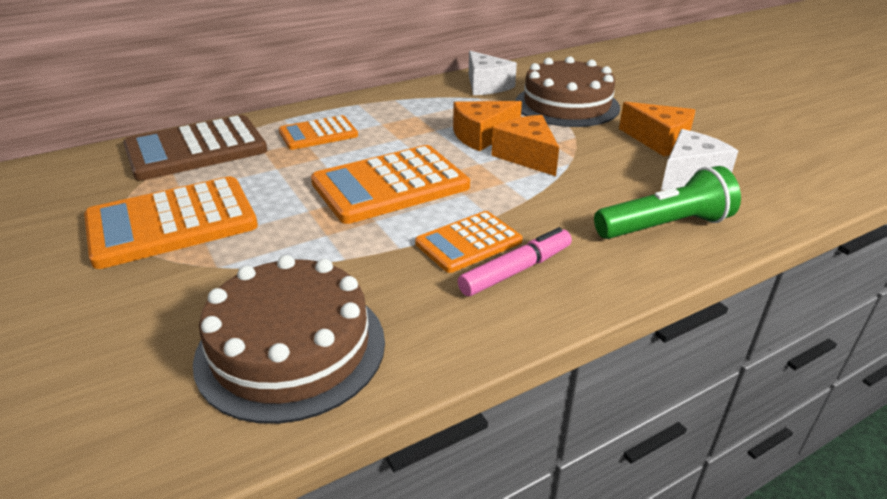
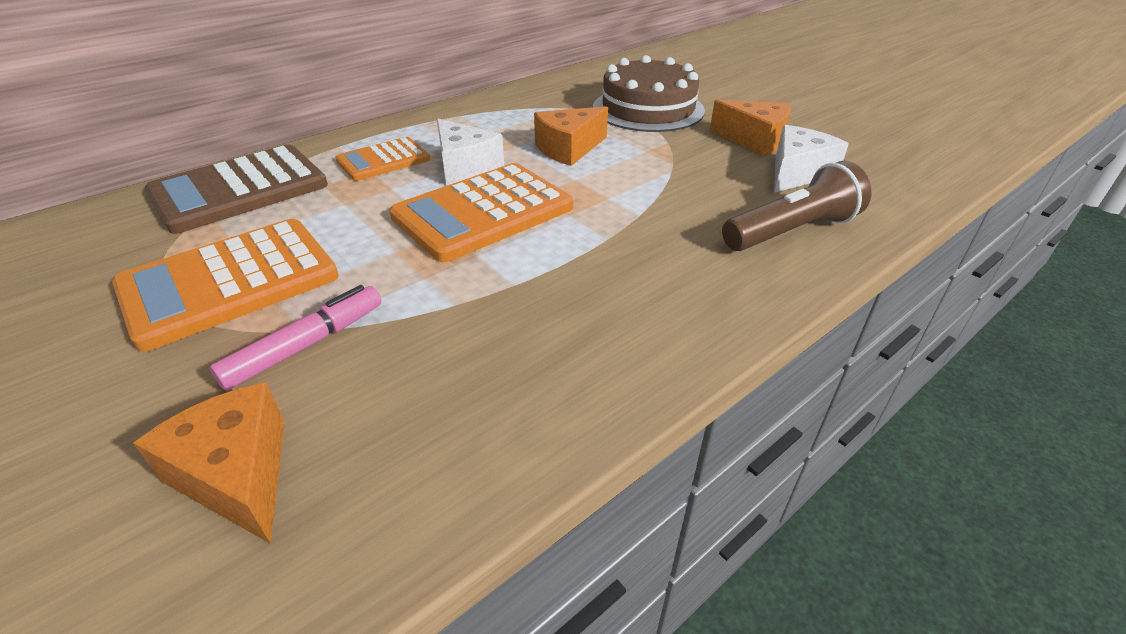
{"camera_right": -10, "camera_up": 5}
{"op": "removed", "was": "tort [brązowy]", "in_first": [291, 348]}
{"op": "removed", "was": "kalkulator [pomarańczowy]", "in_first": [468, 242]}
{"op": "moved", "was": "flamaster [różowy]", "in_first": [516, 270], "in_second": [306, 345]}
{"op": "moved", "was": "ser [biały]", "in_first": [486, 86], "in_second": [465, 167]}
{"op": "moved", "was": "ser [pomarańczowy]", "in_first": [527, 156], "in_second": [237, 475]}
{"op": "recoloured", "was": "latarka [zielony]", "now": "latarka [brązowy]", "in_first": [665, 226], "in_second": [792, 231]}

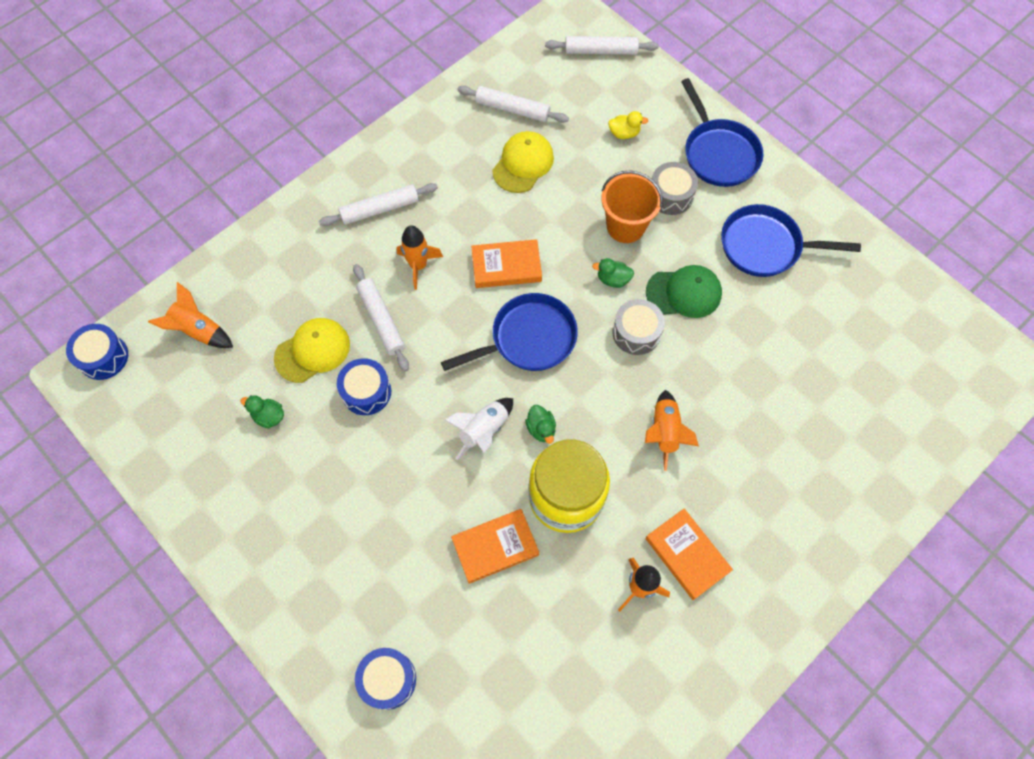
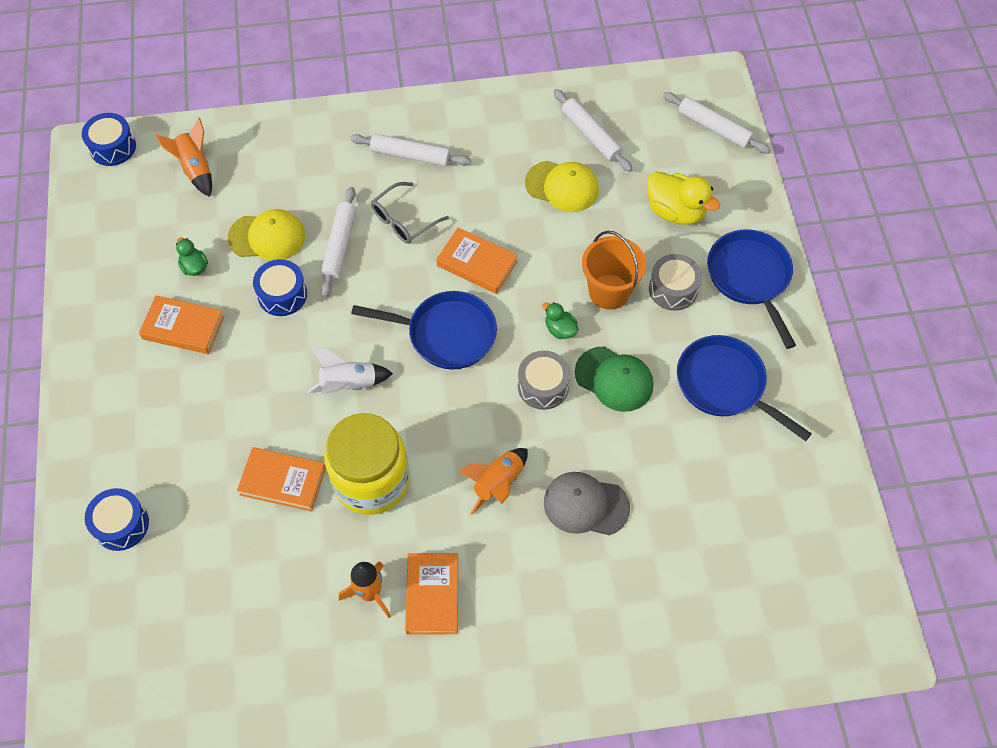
{"camera_right": 35, "camera_up": -5}
{"op": "removed", "was": "kaczka [zielony]", "in_first": [541, 429]}
{"op": "added", "now": "książka [pomarańczowy]", "in_second": [183, 327]}
{"op": "added", "now": "czapka [szary]", "in_second": [585, 505]}
{"op": "replaced", "was": "rakieta [pomarańczowy]", "now": "okulary [szary]", "in_first": [418, 266], "in_second": [404, 220]}
{"op": "turned", "was": "czapka [żółty]", "in_first": [523, 164], "in_second": [562, 186], "clockwise": 45}
{"op": "turned", "was": "patelnia [niebieski]", "in_first": [718, 153], "in_second": [750, 278], "clockwise": 150}
{"op": "resized", "was": "kaczka [żółty]", "in_first": [624, 133], "in_second": [675, 211], "ratio": 1.86}

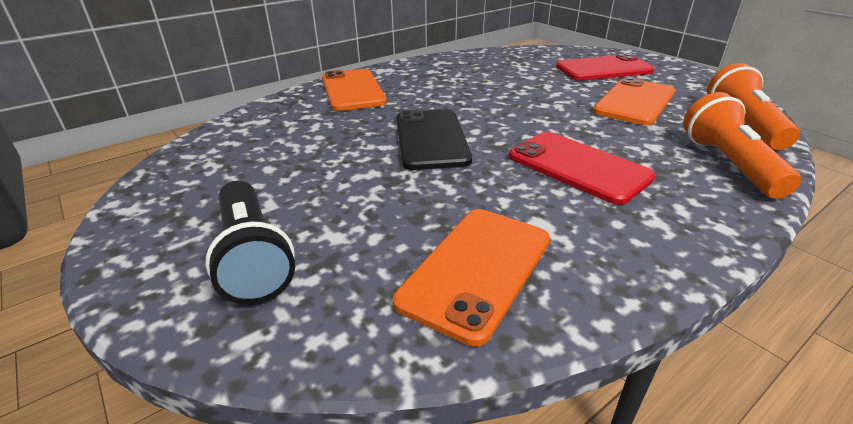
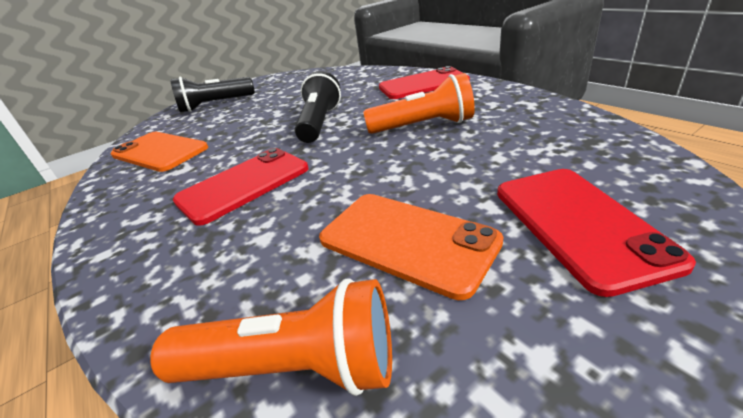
{"camera_right": 95, "camera_up": 0}
{"op": "moved", "was": "latarka [pomarańczowy]", "in_first": [729, 164], "in_second": [424, 126]}
{"op": "replaced", "was": "telefon [czarny]", "now": "latarka [czarny]", "in_first": [431, 139], "in_second": [320, 123]}
{"op": "recoloured", "was": "telefon [pomarańczowy]", "now": "telefon [czerwony]", "in_first": [352, 90], "in_second": [423, 84]}

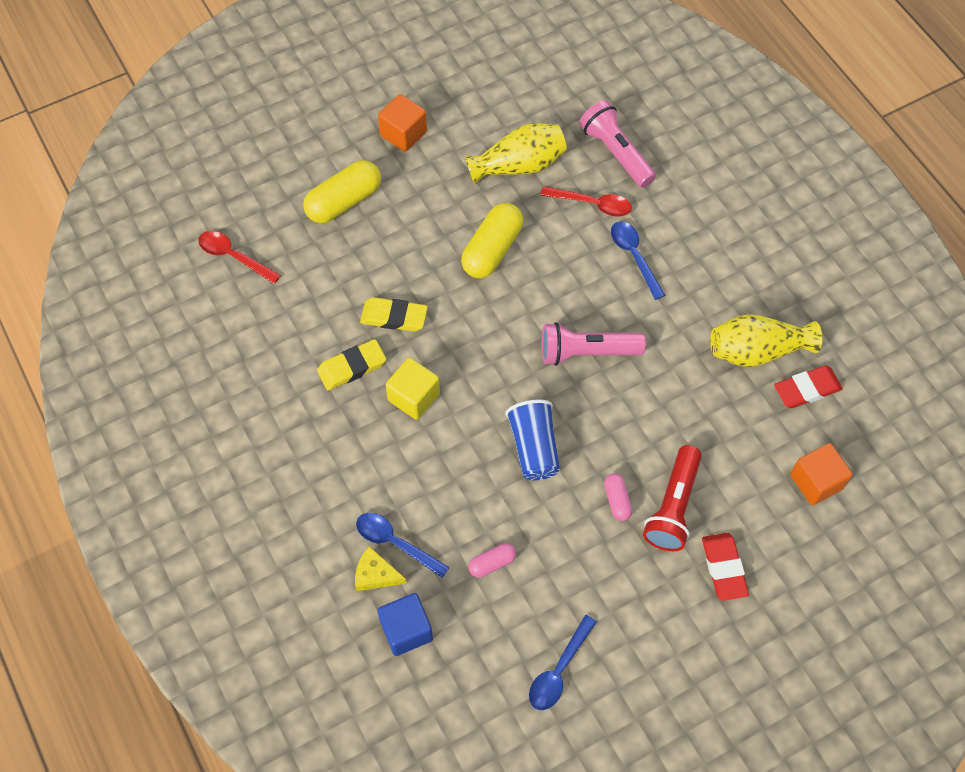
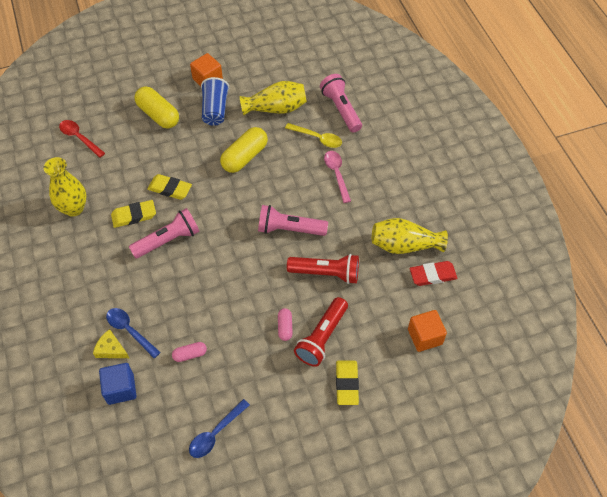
{"camera_right": 10, "camera_up": -5}
{"op": "added", "now": "wazon [żółty]", "in_second": [74, 208]}
{"op": "added", "now": "latarka [czerwony]", "in_second": [326, 273]}
{"op": "moved", "was": "szklanka [niebieski]", "in_first": [534, 448], "in_second": [215, 110]}
{"op": "replaced", "was": "sześcian [żółty]", "now": "latarka [różowy]", "in_first": [413, 397], "in_second": [168, 240]}
{"op": "recoloured", "was": "łyżka [czerwony]", "now": "łyżka [żółty]", "in_first": [592, 204], "in_second": [317, 138]}
{"op": "recoloured", "was": "łyżka [niebieski]", "now": "łyżka [różowy]", "in_first": [634, 257], "in_second": [336, 174]}
{"op": "recoloured", "was": "gumka do mazania [czerwony]", "now": "gumka do mazania [żółty]", "in_first": [724, 568], "in_second": [347, 384]}
{"op": "turned", "was": "kapsułka [żółty]", "in_first": [344, 201], "in_second": [158, 115], "clockwise": 75}

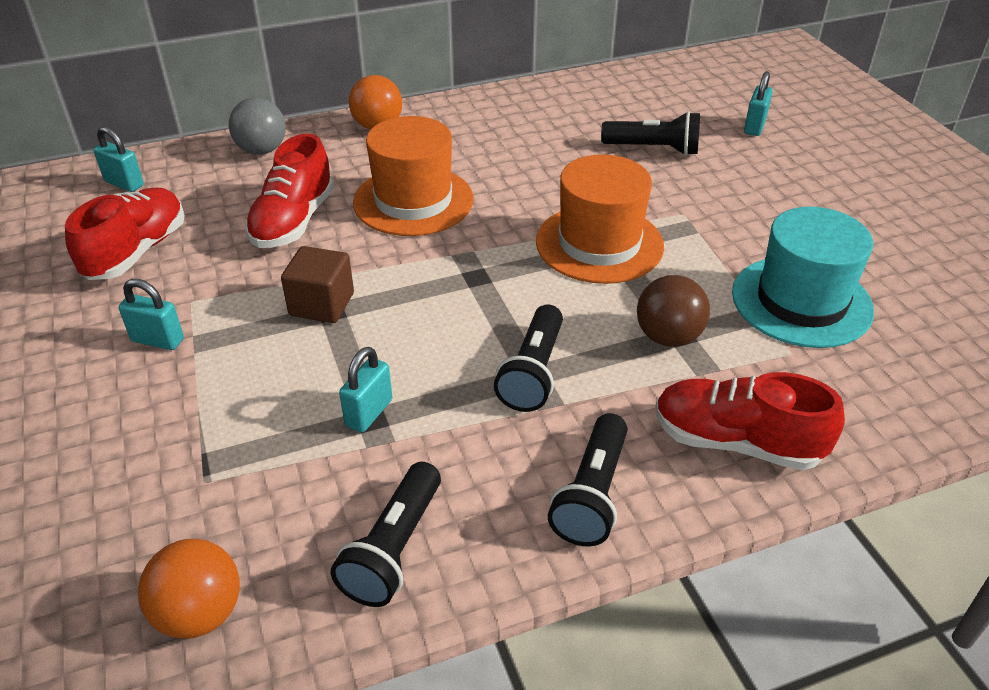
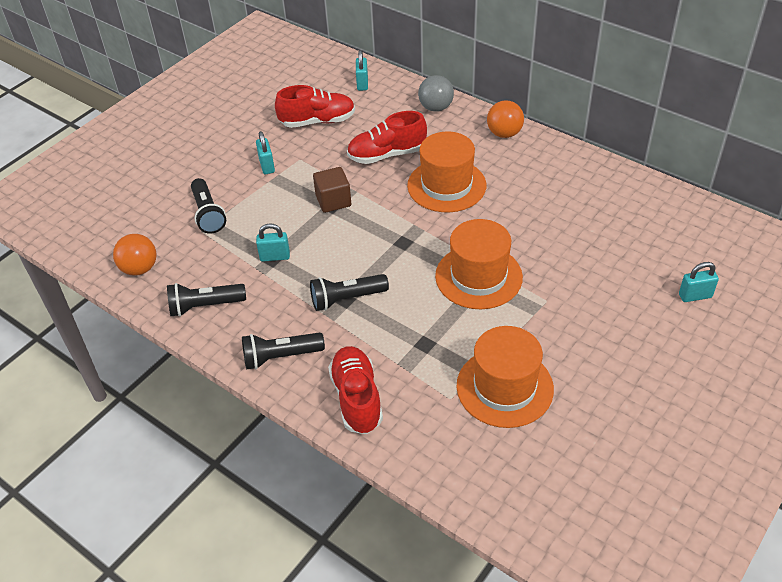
{"camera_right": 60, "camera_up": 5}
{"op": "removed", "was": "piłka [brązowy]", "in_first": [668, 337]}
{"op": "moved", "was": "latarka [czarny]", "in_first": [653, 149], "in_second": [208, 214]}
{"op": "recoloured", "was": "kapelusz [turkusowy]", "now": "kapelusz [pomarańczowy]", "in_first": [801, 301], "in_second": [504, 387]}

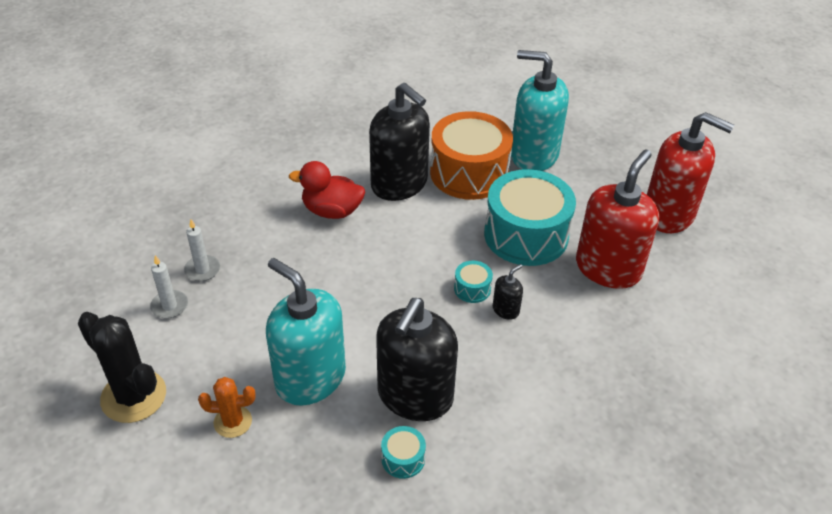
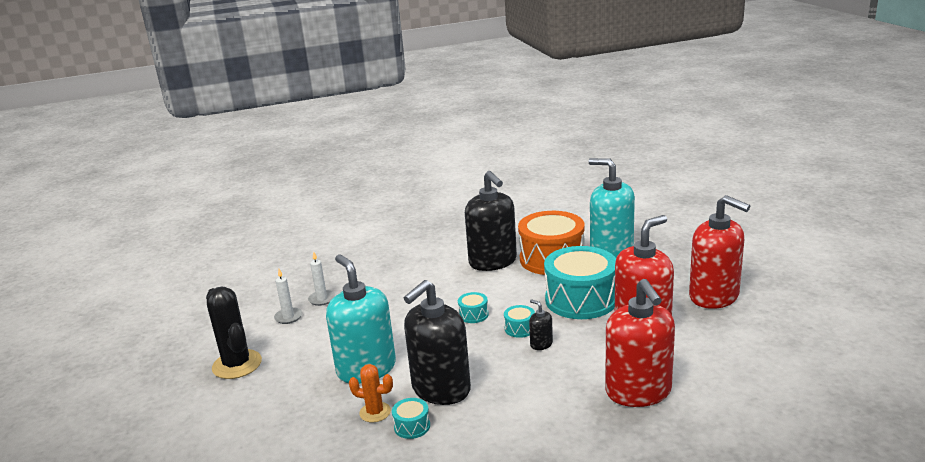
{"camera_right": 20, "camera_up": -20}
{"op": "removed", "was": "kaczka [czerwony]", "in_first": [332, 211]}
{"op": "added", "now": "bęben [turkusowy]", "in_second": [473, 315]}
{"op": "added", "now": "dozownik mydła [czerwony]", "in_second": [638, 391]}
{"op": "moved", "was": "kaktus [pomarańczowy]", "in_first": [233, 422], "in_second": [375, 412]}
{"op": "turned", "was": "dozownik mydła [czarny]", "in_first": [506, 310], "in_second": [541, 344], "clockwise": -105}

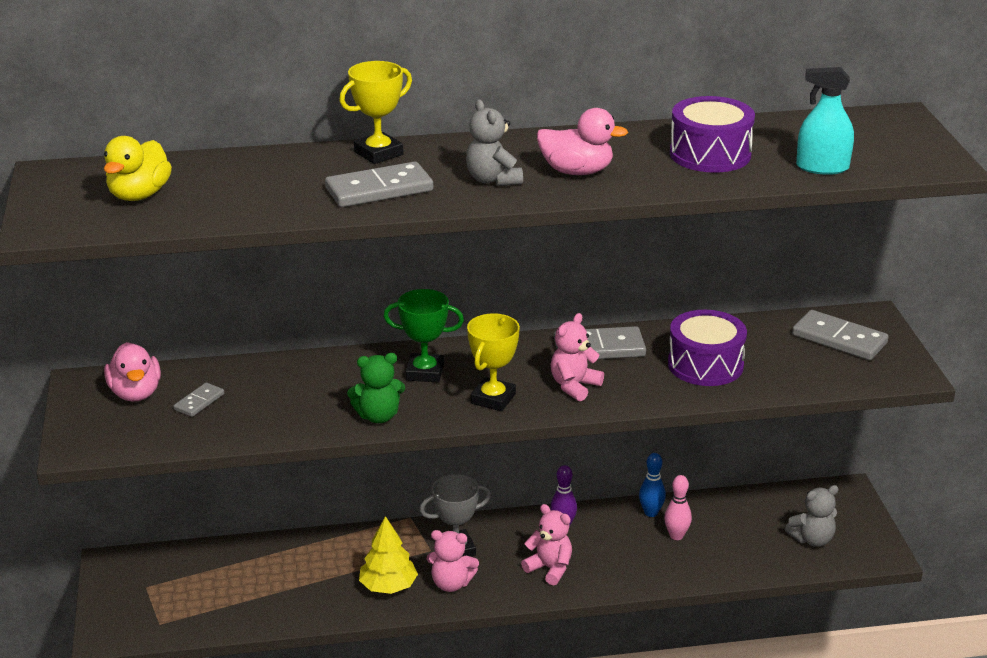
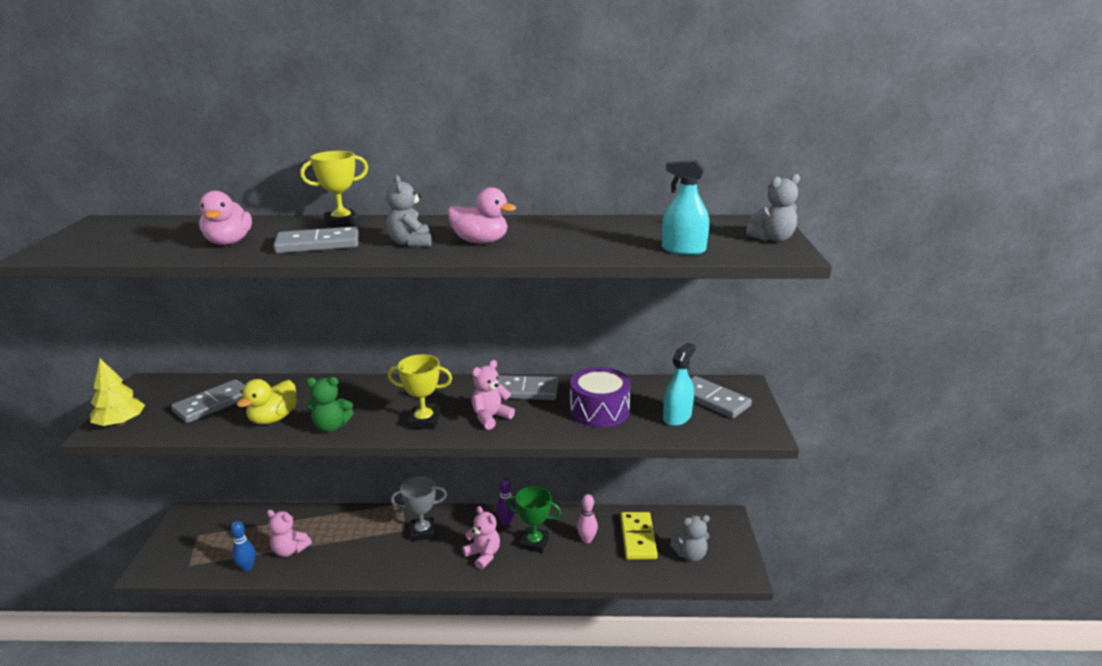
{"camera_right": 10, "camera_up": -5}
{"op": "removed", "was": "bęben [fioletowy]", "in_first": [710, 154]}
{"op": "added", "now": "kostka domina [żółty]", "in_second": [638, 538]}
{"op": "added", "now": "spryskiwacz [turkusowy]", "in_second": [677, 417]}
{"op": "added", "now": "miś [szary]", "in_second": [772, 239]}
{"op": "moved", "was": "kaczka [żółty]", "in_first": [139, 195], "in_second": [273, 418]}
{"op": "moved", "was": "kaczka [różowy]", "in_first": [135, 393], "in_second": [229, 242]}
{"op": "moved", "was": "drzewko [żółty]", "in_first": [388, 586], "in_second": [121, 423]}
{"op": "moved", "was": "puchar [zielony]", "in_first": [425, 372], "in_second": [534, 543]}
{"op": "moved", "was": "miś [różowy]", "in_first": [451, 584], "in_second": [290, 550]}
{"op": "moved", "was": "kręgiel [niebieski]", "in_first": [651, 513], "in_second": [247, 567]}
{"op": "turned", "was": "puchar [żółty]", "in_first": [493, 399], "in_second": [424, 421], "clockwise": 60}
{"op": "resized", "was": "kostka domina [szary]", "in_first": [199, 402], "in_second": [213, 404], "ratio": 1.84}

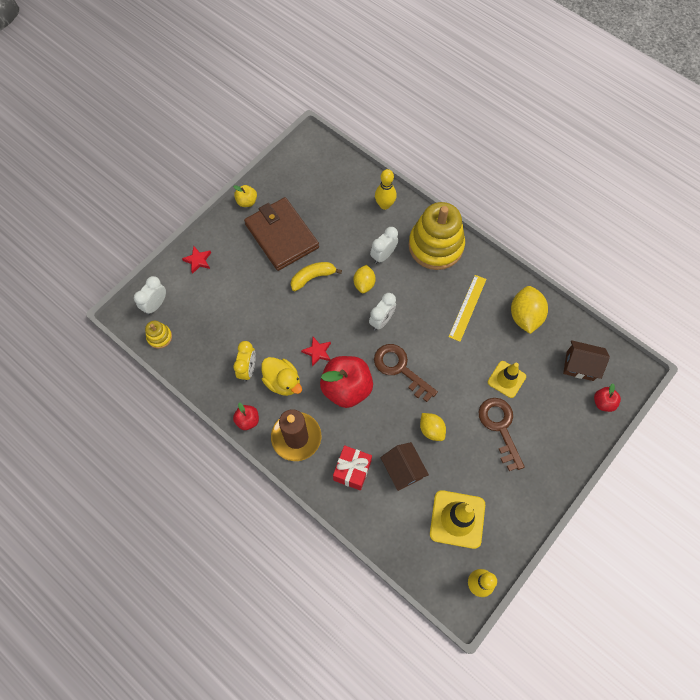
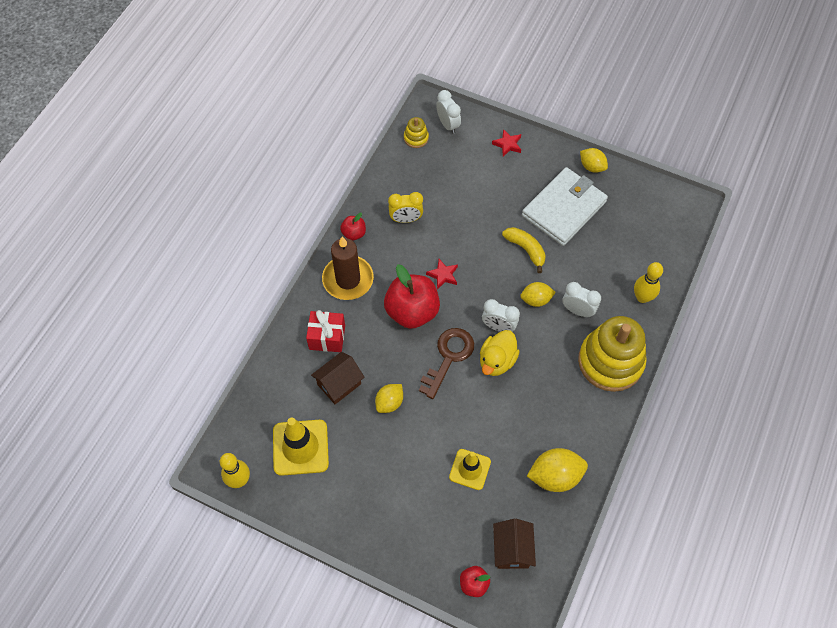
{"camera_right": 75, "camera_up": -5}
{"op": "removed", "was": "linijka [żółty]", "in_first": [467, 307]}
{"op": "removed", "was": "klucz [brązowy]", "in_first": [500, 427]}
{"op": "moved", "was": "kaczka [żółty]", "in_first": [282, 382], "in_second": [497, 361]}
{"op": "replaced", "was": "jabłko [żółty]", "now": "cytryna [żółty]", "in_first": [247, 201], "in_second": [592, 166]}
{"op": "recoloured", "was": "portfel [brązowy]", "now": "portfel [biały]", "in_first": [282, 236], "in_second": [564, 209]}
{"op": "turned", "was": "budzik [biały]", "in_first": [156, 305], "in_second": [448, 125], "clockwise": 45}

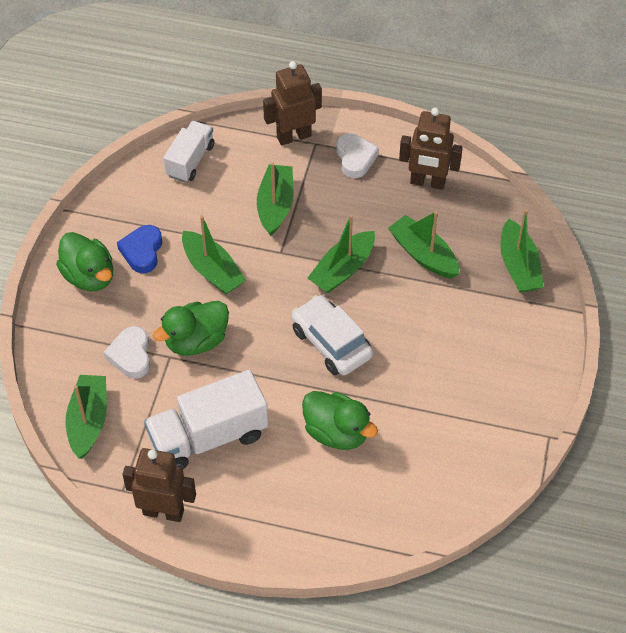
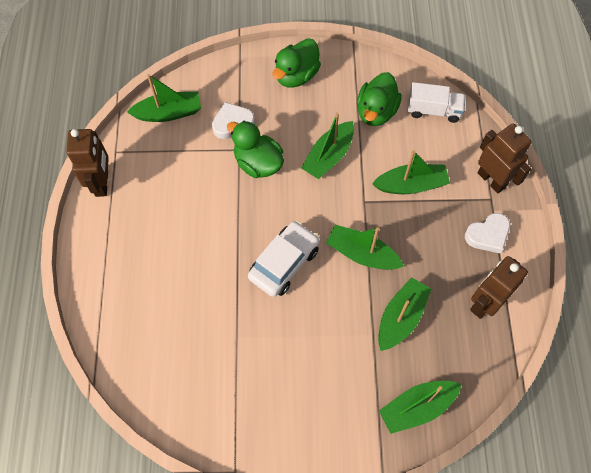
{"camera_right": 75, "camera_up": 10}
{"op": "removed", "was": "serce [niebieski]", "in_first": [142, 251]}
{"op": "removed", "was": "ciężarówka [biały]", "in_first": [208, 437]}
{"op": "moved", "was": "kaczka [zielony]", "in_first": [336, 432], "in_second": [376, 112]}
{"op": "turned", "was": "robot [brązowy]", "in_first": [427, 182], "in_second": [484, 303], "clockwise": 45}

